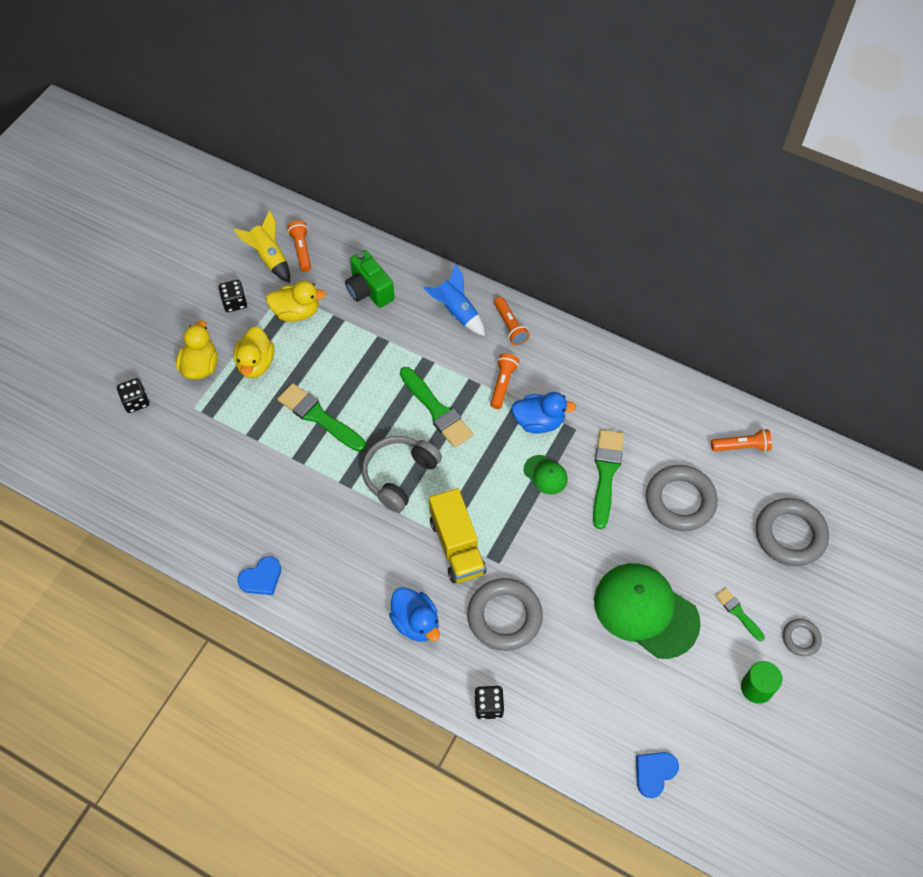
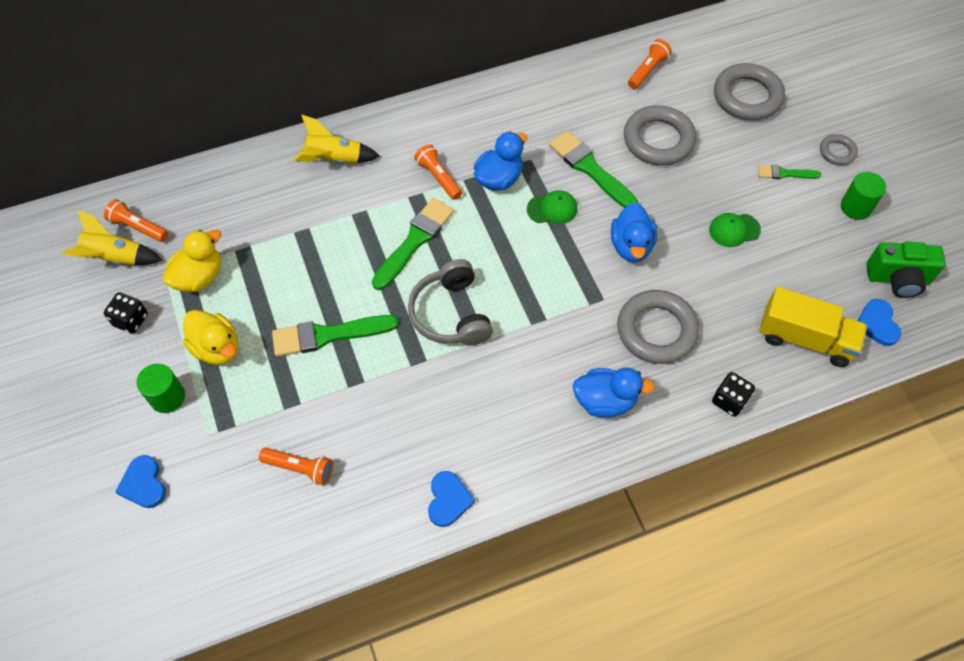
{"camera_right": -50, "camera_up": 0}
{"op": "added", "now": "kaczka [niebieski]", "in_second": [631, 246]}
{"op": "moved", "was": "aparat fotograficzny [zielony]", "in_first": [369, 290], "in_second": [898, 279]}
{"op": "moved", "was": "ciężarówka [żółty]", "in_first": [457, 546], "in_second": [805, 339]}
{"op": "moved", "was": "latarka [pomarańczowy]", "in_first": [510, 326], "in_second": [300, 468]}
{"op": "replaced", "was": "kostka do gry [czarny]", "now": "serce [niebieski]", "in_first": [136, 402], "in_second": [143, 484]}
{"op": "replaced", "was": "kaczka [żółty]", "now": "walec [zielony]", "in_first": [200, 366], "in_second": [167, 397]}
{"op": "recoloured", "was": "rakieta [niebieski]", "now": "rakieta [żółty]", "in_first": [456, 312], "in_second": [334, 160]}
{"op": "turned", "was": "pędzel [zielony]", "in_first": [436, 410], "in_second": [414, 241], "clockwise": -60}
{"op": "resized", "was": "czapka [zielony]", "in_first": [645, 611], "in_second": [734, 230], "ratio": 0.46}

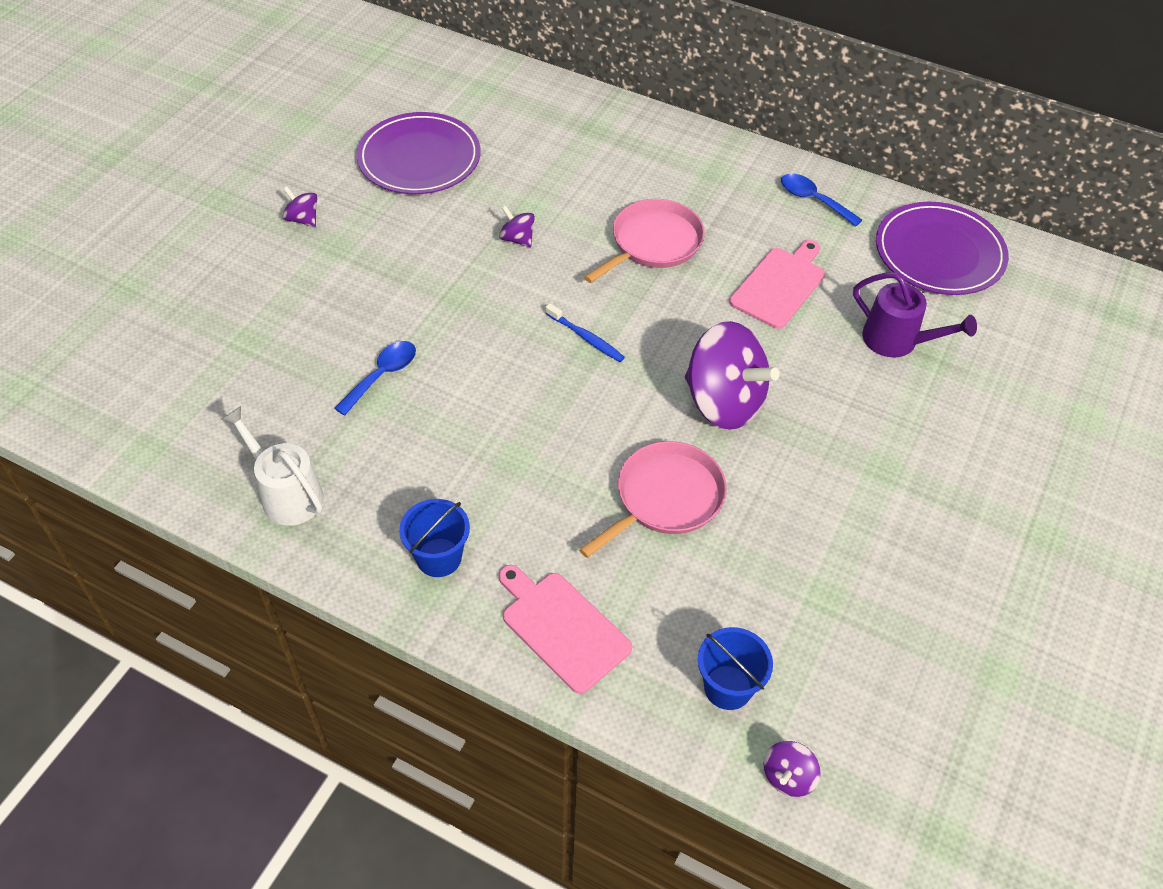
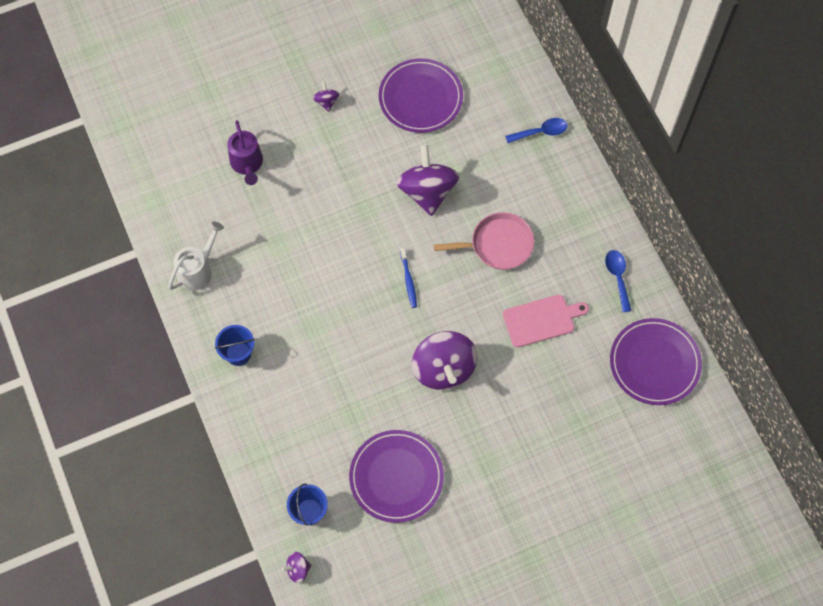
{"camera_right": 40, "camera_up": 15}
{"op": "removed", "was": "deska do krojenia [różowy]", "in_first": [562, 628]}
{"op": "removed", "was": "patelnia [różowy]", "in_first": [665, 498]}
{"op": "added", "now": "talerz [fioletowy]", "in_second": [396, 477]}
{"op": "moved", "was": "łyżka [niebieski]", "in_first": [382, 375], "in_second": [541, 132]}
{"op": "moved", "was": "konewka [fioletowy]", "in_first": [897, 341], "in_second": [247, 164]}
{"op": "turned", "was": "konewka [biały]", "in_first": [287, 494], "in_second": [197, 270], "clockwise": 45}
{"op": "resized", "was": "bączek [fioletowy]", "in_first": [517, 239], "in_second": [427, 191], "ratio": 2.27}

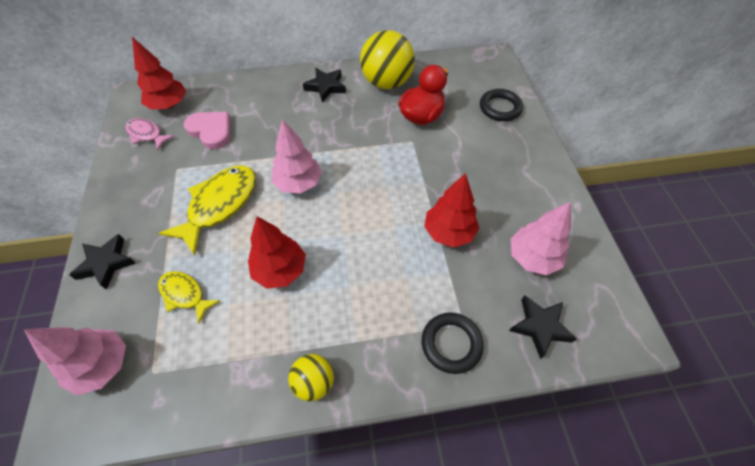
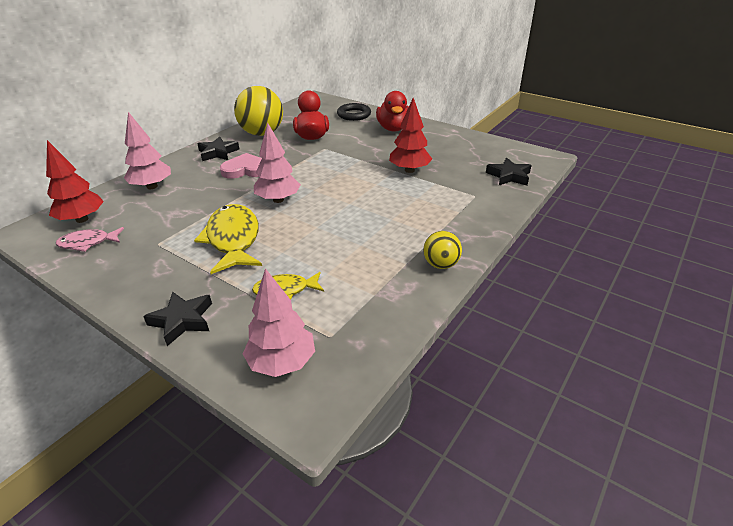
{"camera_right": -45, "camera_up": -20}
{"op": "removed", "was": "drzewko [czerwony]", "in_first": [280, 270]}
{"op": "removed", "was": "pierścień [czarny]", "in_first": [451, 344]}
{"op": "added", "now": "kaczka [czerwony]", "in_second": [393, 128]}
{"op": "moved", "was": "serce [różowy]", "in_first": [211, 131], "in_second": [246, 169]}
{"op": "moved", "was": "drzewko [różowy]", "in_first": [532, 258], "in_second": [152, 186]}

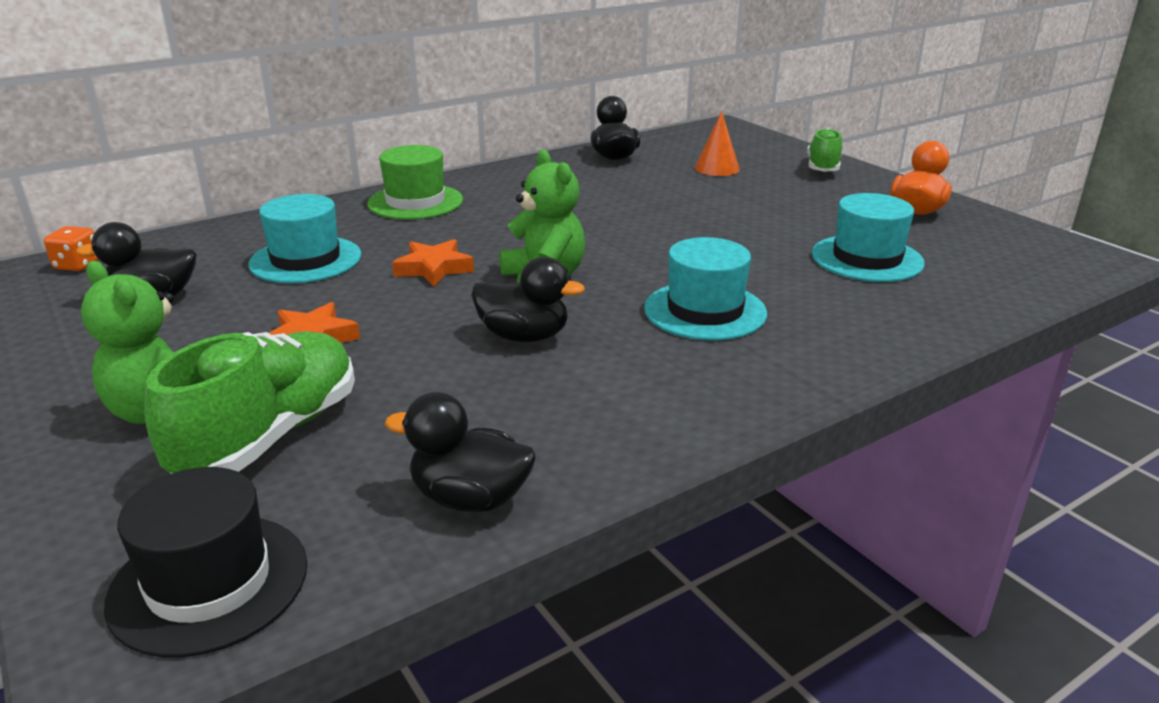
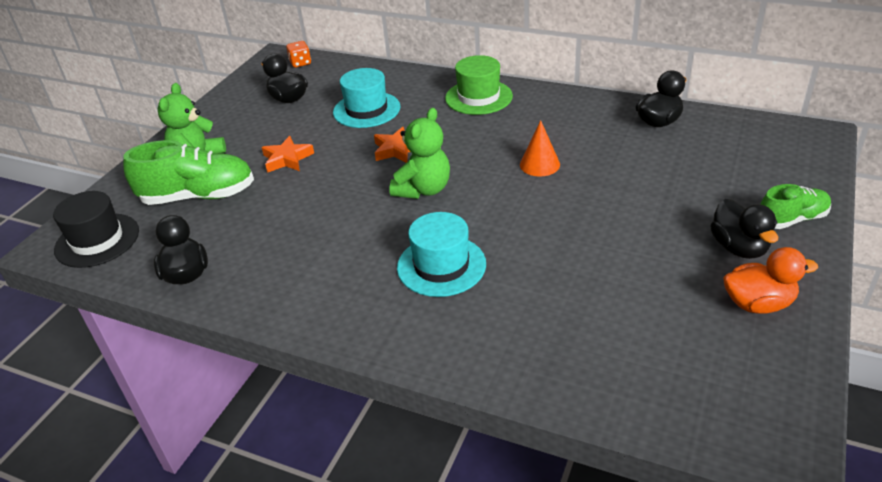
{"camera_right": 60, "camera_up": 10}
{"op": "removed", "was": "kapelusz [turkusowy]", "in_first": [867, 259]}
{"op": "moved", "was": "kaczka [czarny]", "in_first": [524, 336], "in_second": [739, 248]}
{"op": "moved", "was": "stożek [pomarańczowy]", "in_first": [717, 168], "in_second": [539, 164]}

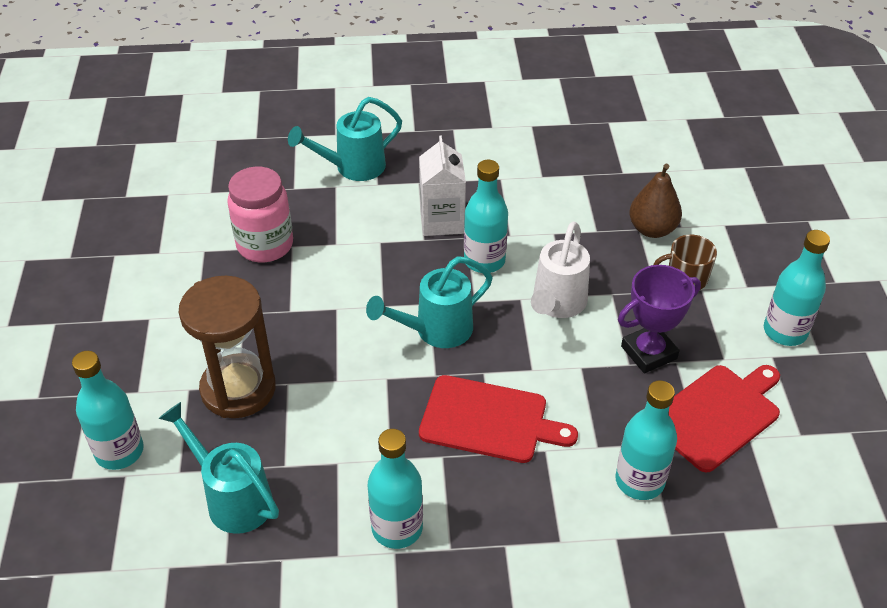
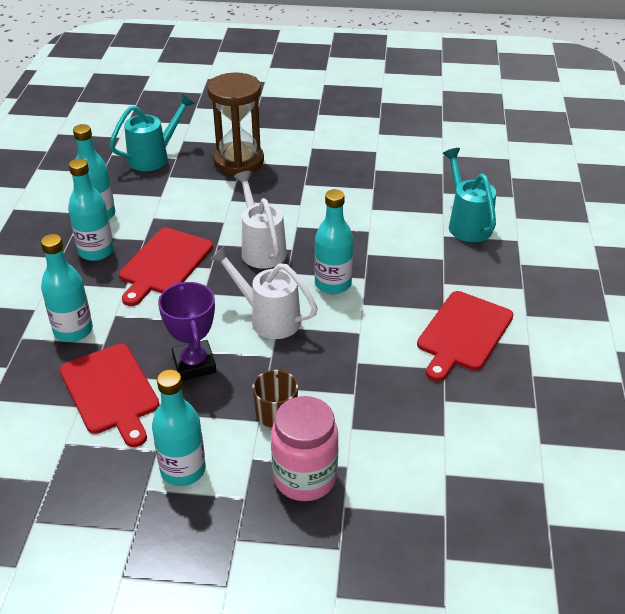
{"camera_right": 100, "camera_up": -5}
{"op": "removed", "was": "karton mleka [biały]", "in_first": [442, 221]}
{"op": "removed", "was": "gruszka [brązowy]", "in_first": [652, 229]}
{"op": "added", "now": "deska do krojenia [czerwony]", "in_second": [463, 333]}
{"op": "moved", "was": "butelka [turkusowy]", "in_first": [119, 452], "in_second": [96, 251]}
{"op": "moved", "was": "słoik [różowy]", "in_first": [265, 245], "in_second": [305, 478]}
{"op": "recoloured", "was": "konewka [turkusowy]", "now": "konewka [biały]", "in_first": [436, 330], "in_second": [261, 249]}

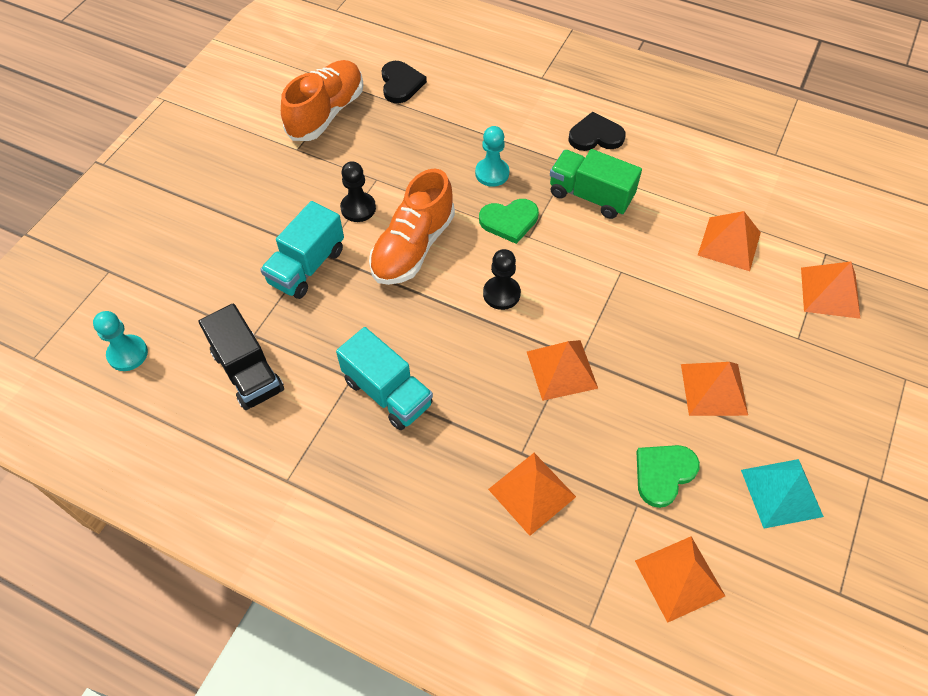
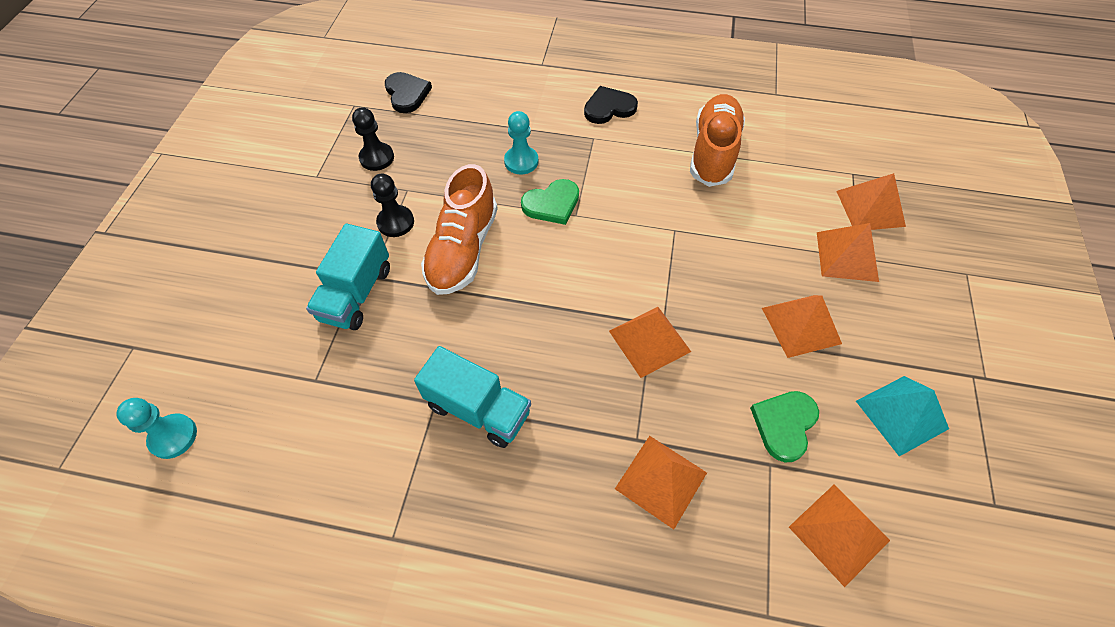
{"camera_right": -15, "camera_up": 0}
{"op": "removed", "was": "ciężarówka [czarny]", "in_first": [248, 372]}
{"op": "removed", "was": "ciężarówka [zielony]", "in_first": [590, 196]}
{"op": "moved", "was": "but [pomarańczowy]", "in_first": [326, 113], "in_second": [713, 152]}
{"op": "moved", "was": "pionek [czarny]", "in_first": [501, 294], "in_second": [377, 158]}
{"op": "moved", "was": "piramida [pomarańczowy]", "in_first": [729, 243], "in_second": [846, 256]}

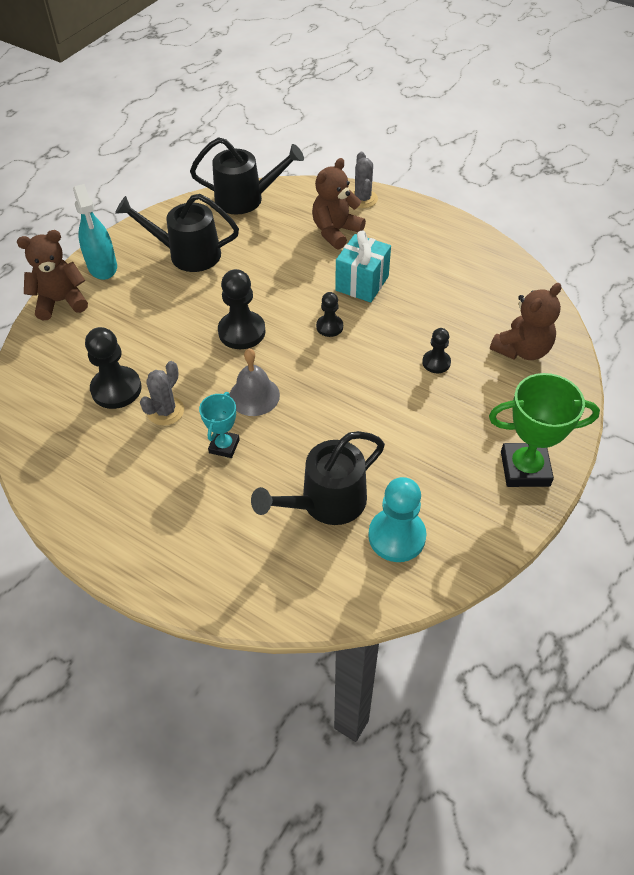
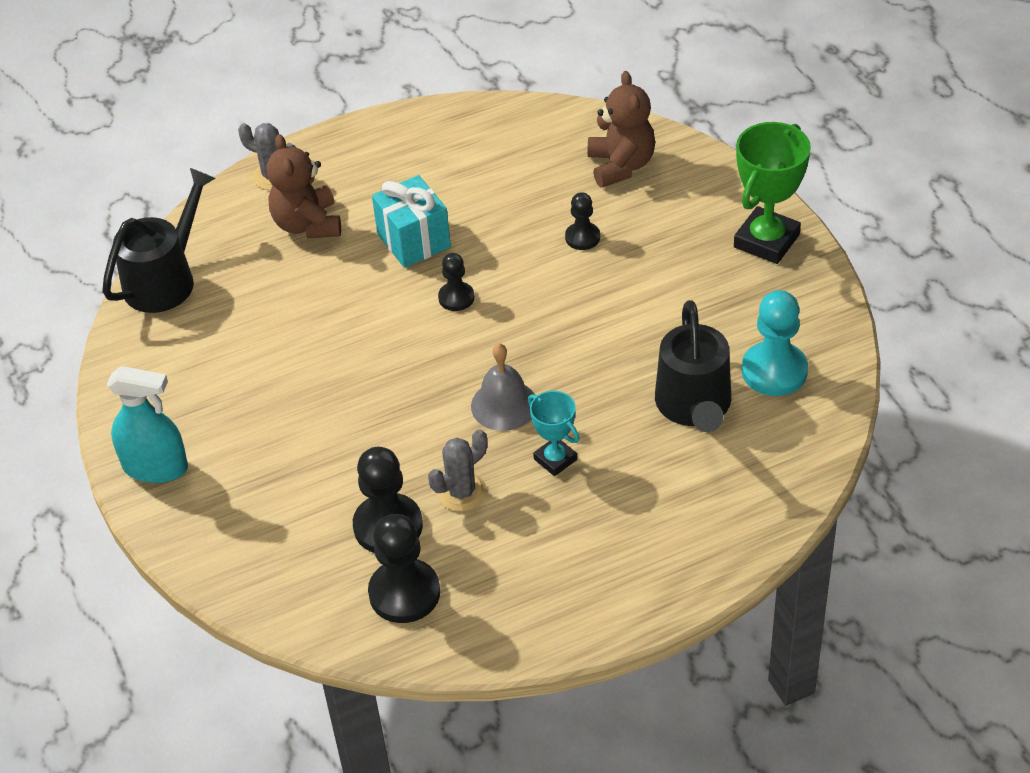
{"camera_right": -55, "camera_up": -5}
{"op": "removed", "was": "miś [brązowy]", "in_first": [61, 301]}
{"op": "removed", "was": "konewka [czarny]", "in_first": [187, 254]}
{"op": "moved", "was": "pionek [czarny]", "in_first": [242, 332], "in_second": [404, 593]}
{"op": "turned", "was": "kaktus [szary]", "in_first": [165, 411], "in_second": [461, 492], "clockwise": 75}

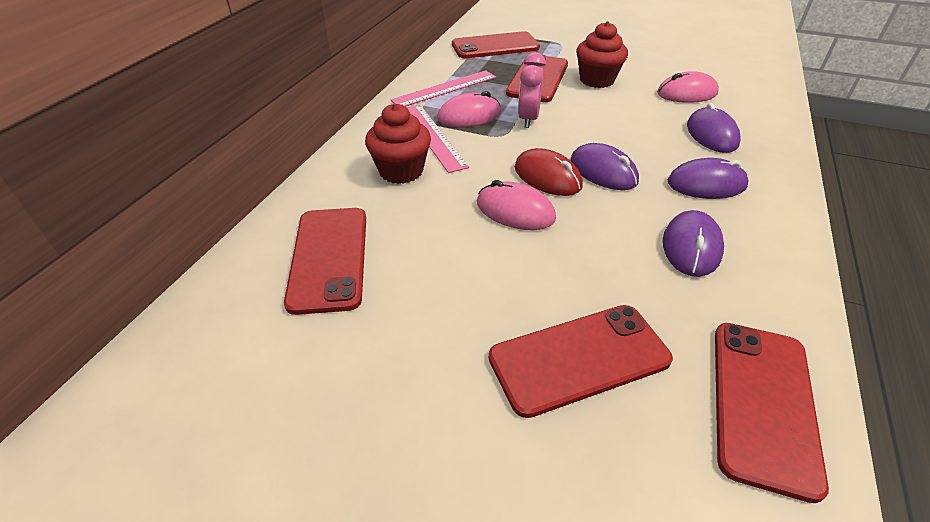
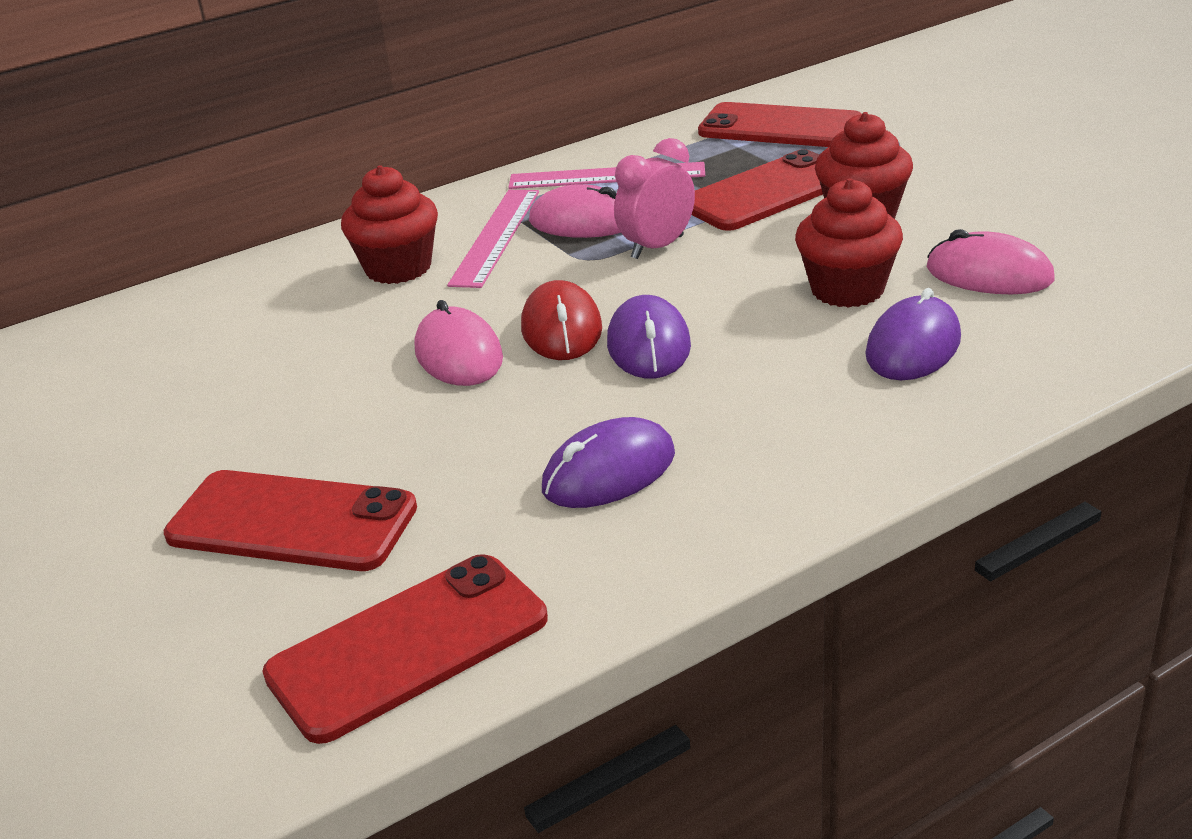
{"camera_right": 40, "camera_up": -10}
{"op": "removed", "was": "telefon [czerwony]", "in_first": [329, 258]}
{"op": "removed", "was": "myszka [fioletowy]", "in_first": [706, 184]}
{"op": "added", "now": "muffinka [czerwony]", "in_second": [847, 290]}

